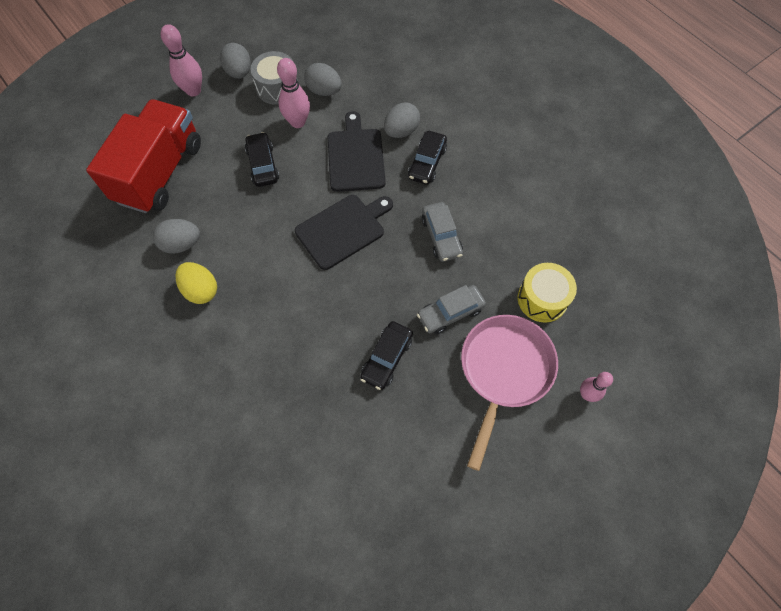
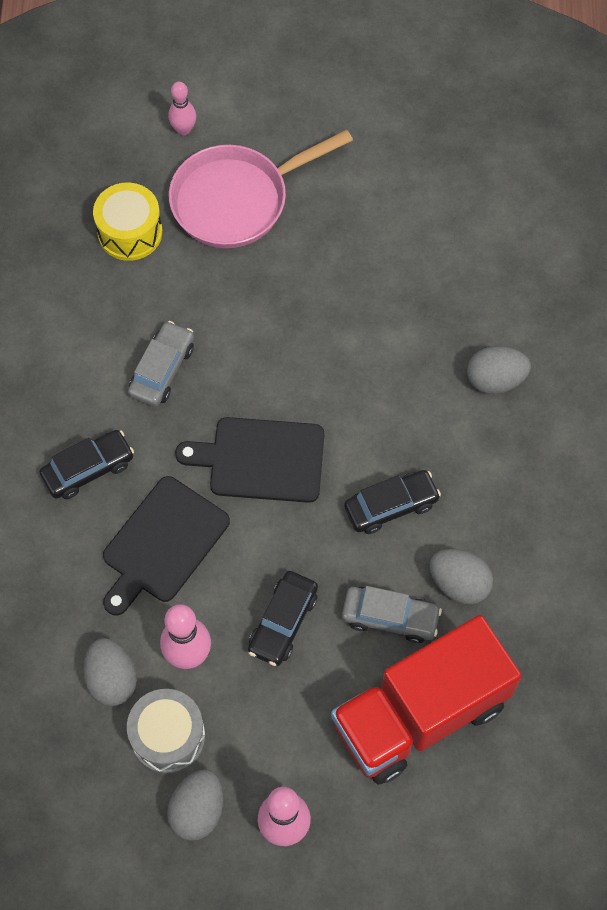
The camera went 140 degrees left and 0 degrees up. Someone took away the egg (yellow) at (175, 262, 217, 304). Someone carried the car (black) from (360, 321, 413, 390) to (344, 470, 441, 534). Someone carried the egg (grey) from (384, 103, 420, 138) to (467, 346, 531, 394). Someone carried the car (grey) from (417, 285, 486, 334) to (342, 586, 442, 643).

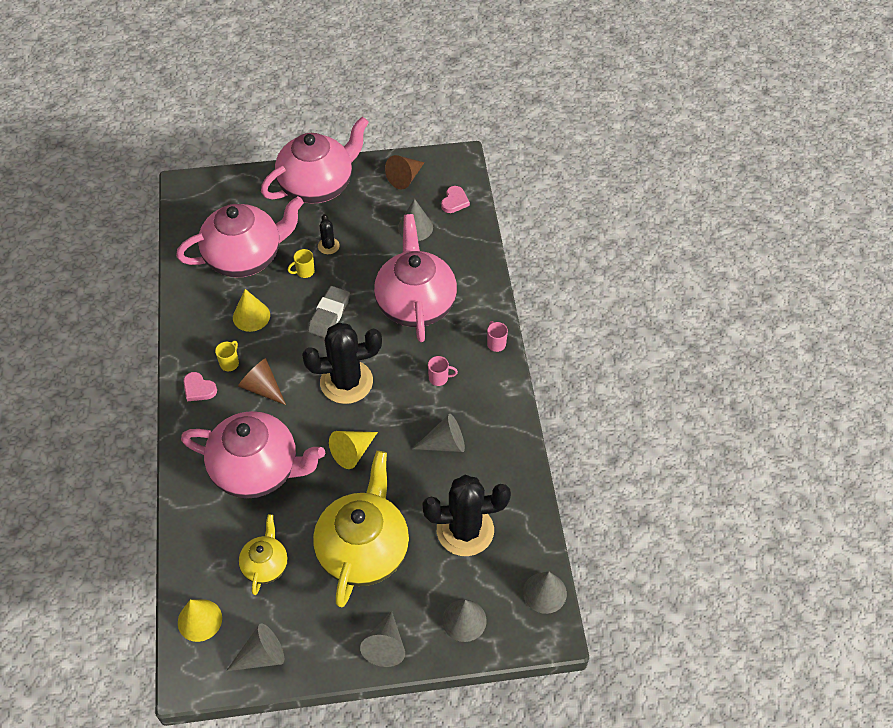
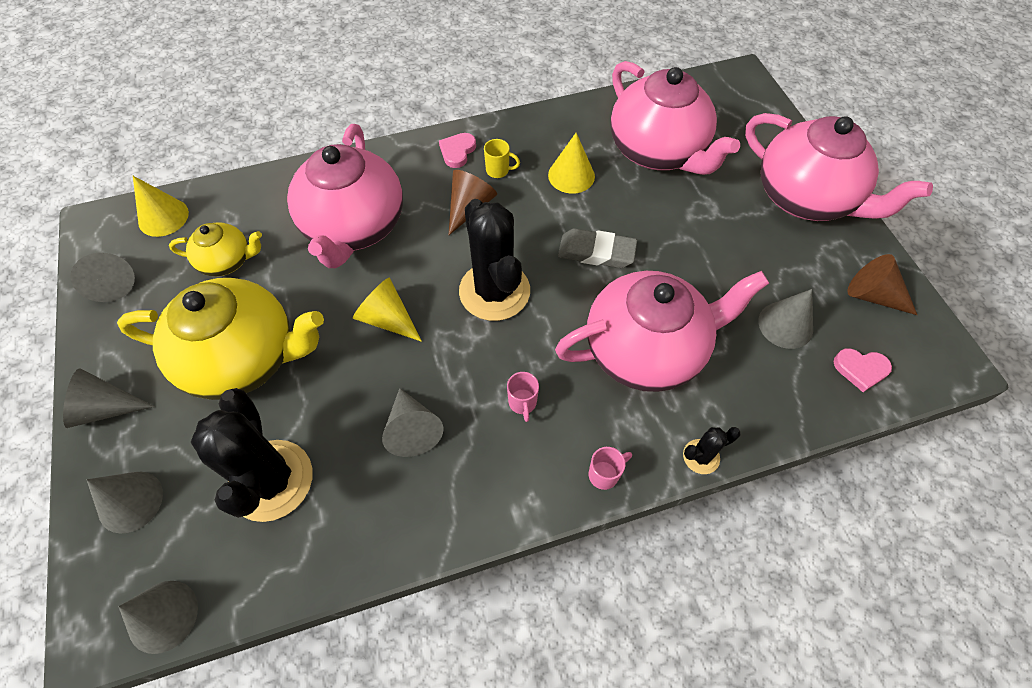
The camera went 80 degrees right and 5 degrees up. Someone took away the mug (yellow) at (288, 249, 315, 278). Someone carried the cactus (black) from (318, 214, 340, 254) to (683, 427, 741, 474).

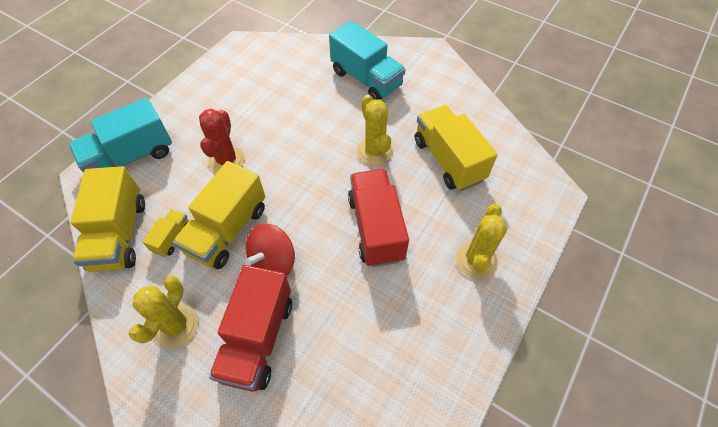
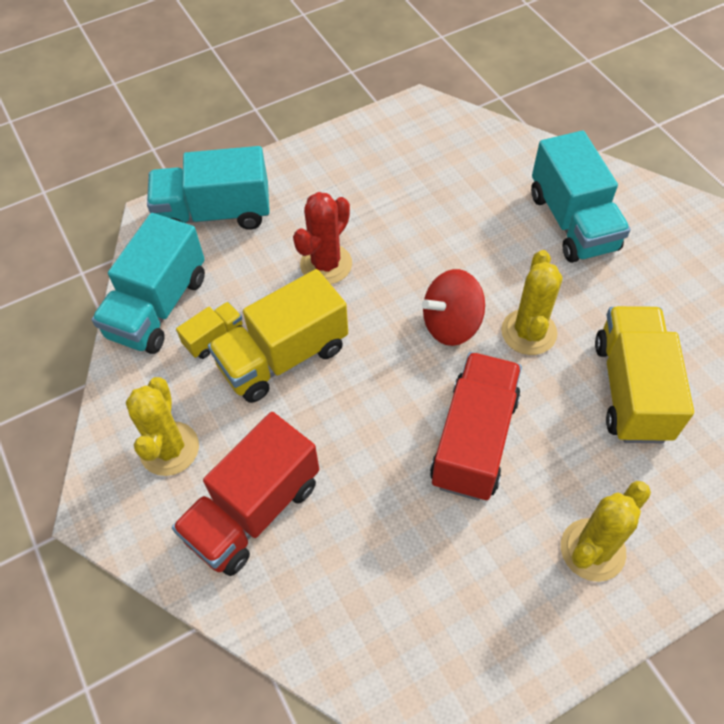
The camera went 30 degrees right and 0 degrees up. Someone repainted the truck (yellow) at (71, 166, 145, 272), which became the truck (turquoise) at (92, 213, 205, 354). Someone rotated the cactus (yellow) at (129, 276, 199, 348) by 45 degrees counterclockwise. Someone carried the spinning top (red) from (245, 224, 295, 276) to (422, 269, 485, 346).

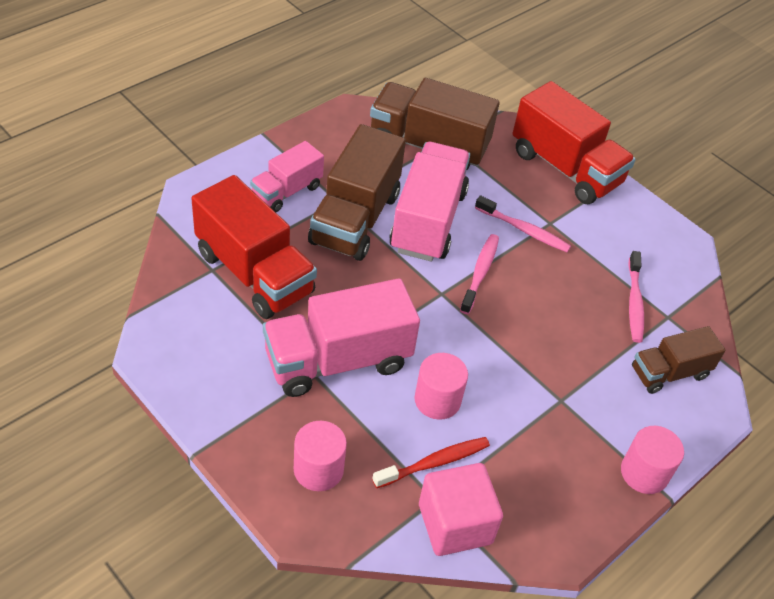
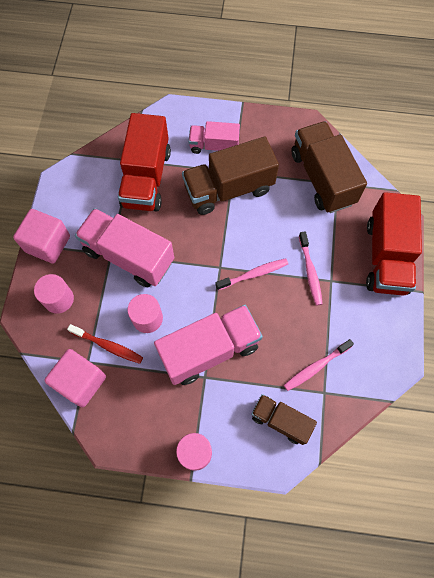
The camera went 55 degrees right and 20 degrees up. Someone carried the truck (pink) from (389, 142, 470, 262) to (154, 305, 263, 385). Someone put down the cube (pink) at (13, 209, 70, 264).

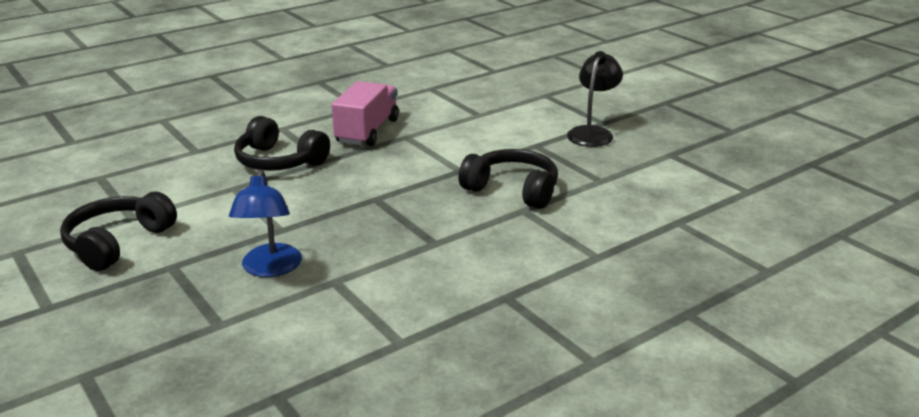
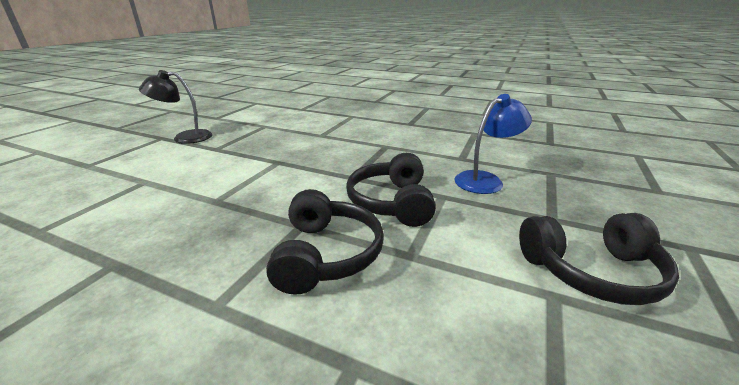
The camera went 120 degrees left and 0 degrees up. Someone took away the truck (pink) at (332, 81, 399, 146). Someone carried the headphones (black) from (459, 149, 558, 209) to (346, 153, 436, 227).

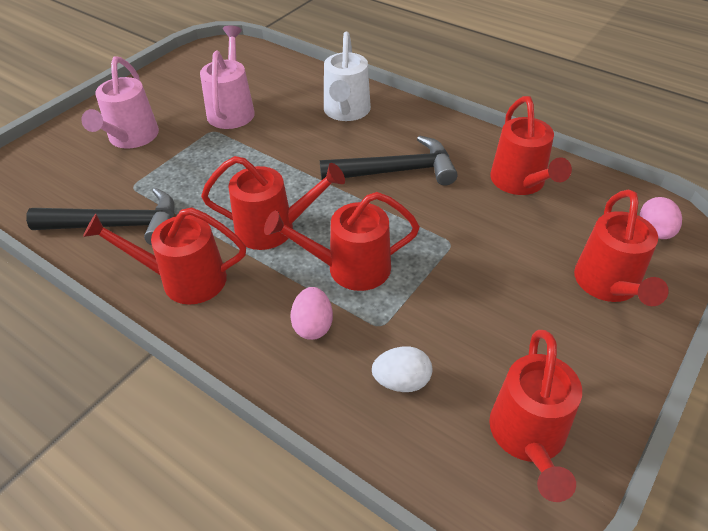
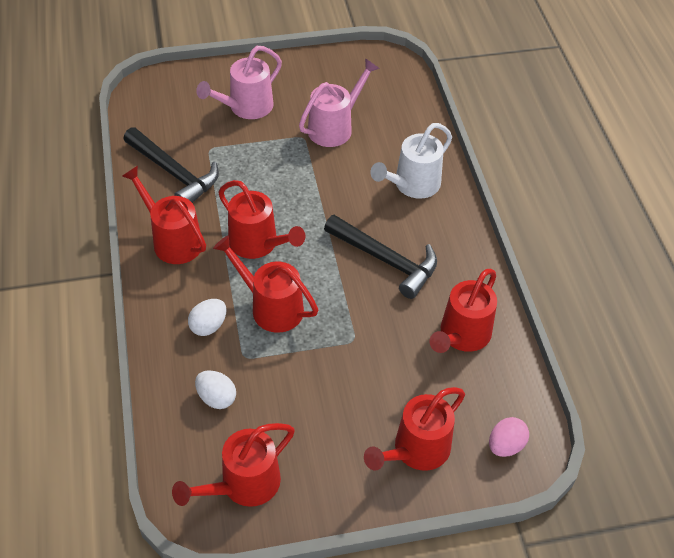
The camera went 40 degrees right and 5 degrees up. Someone repainted the egg (pink) at (290, 287, 333, 340), which became the egg (white) at (188, 299, 226, 336).

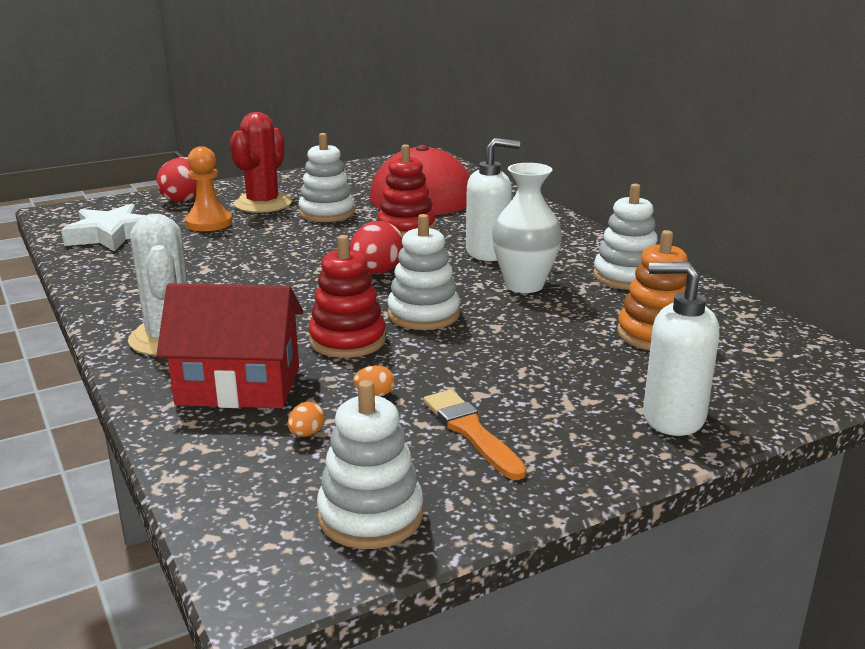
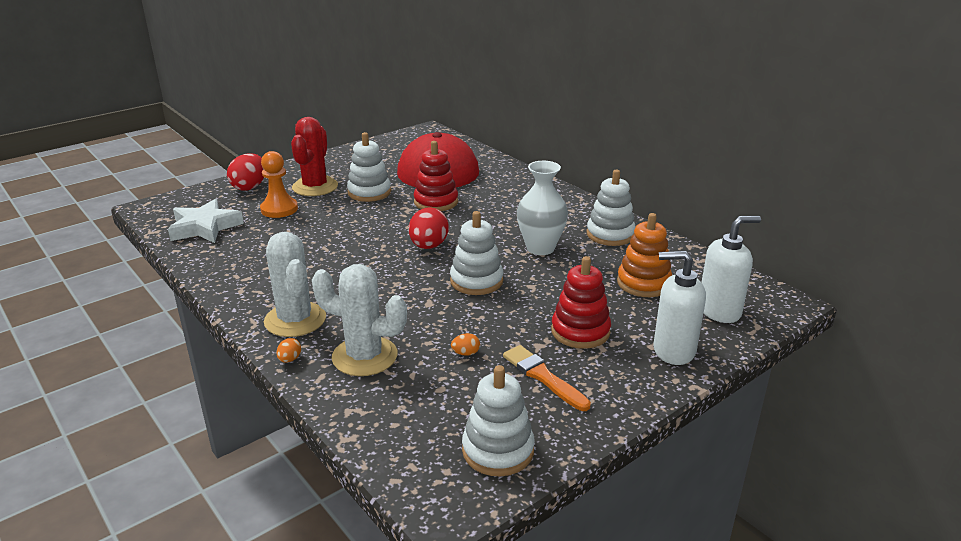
The camera went 10 degrees left and 5 degrees up. Someone swapped the house (red) at (156, 283, 303, 408) for the cactus (white) at (312, 264, 407, 376). Someone carried the egg (orange) from (288, 402, 325, 437) to (276, 338, 301, 363). Someone carried the stacking toy (red) from (308, 235, 386, 358) to (551, 256, 611, 349). Someone carried the soap dispenser (white) from (466, 138, 520, 261) to (702, 216, 761, 323).

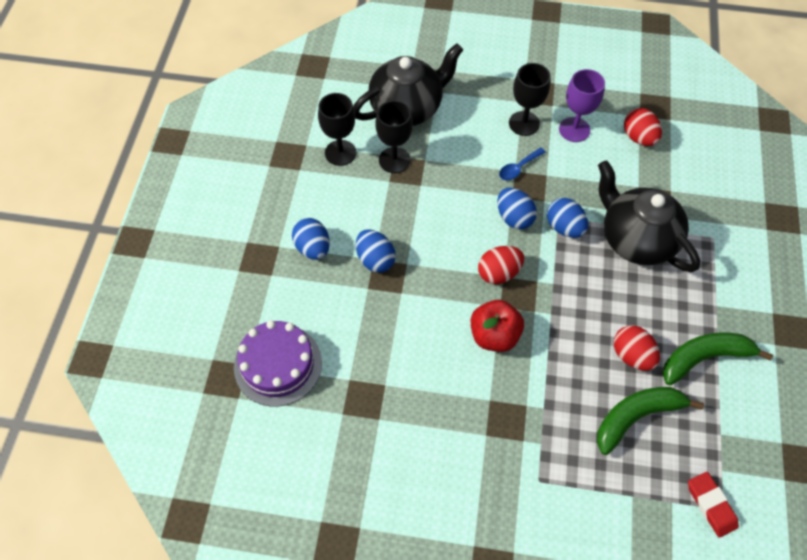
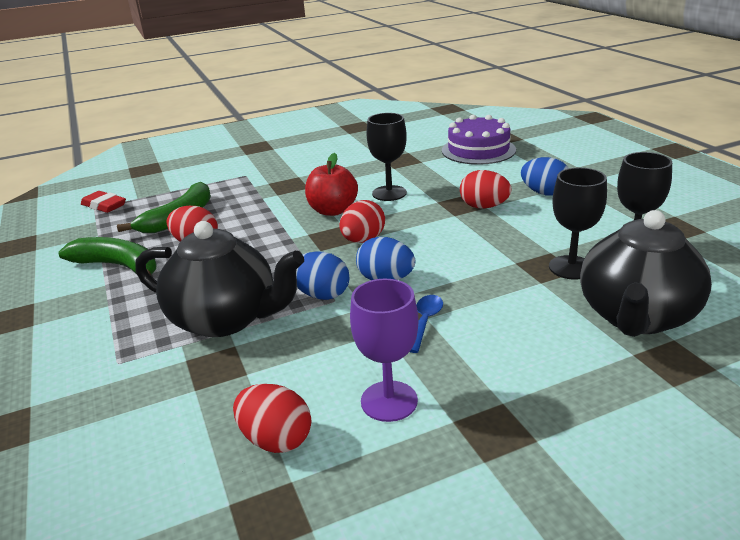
The camera went 150 degrees right and 30 degrees down. Someone repainted the egg (blue) at (356, 229, 396, 273), which became the egg (red) at (460, 170, 511, 208). Someone carried the goblet (black) from (509, 63, 551, 136) to (366, 113, 407, 201). Someone rotated the banana (green) at (662, 332, 773, 385) by 105 degrees counterclockwise.

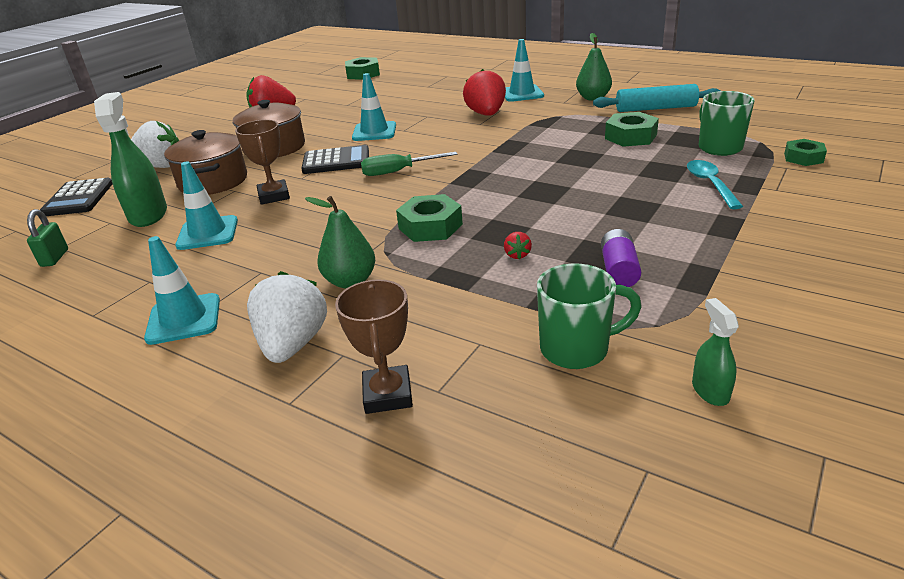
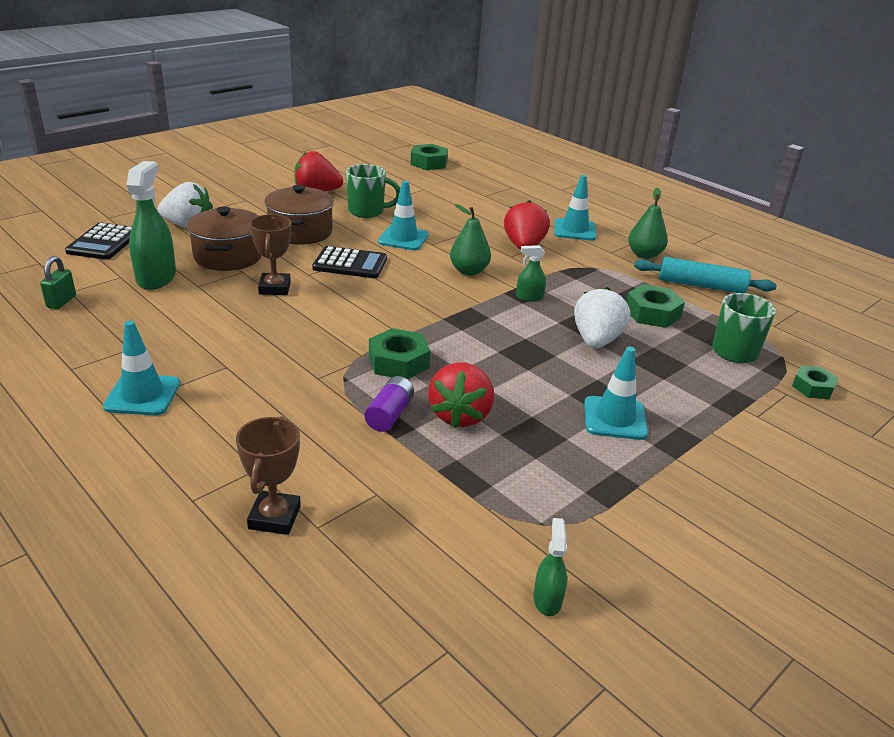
The camera went 10 degrees right and 0 degrees up. Someone carried the traffic cone (turquoise) from (175, 161, 238, 250) to (584, 347, 648, 440). Someone carried the strawberry (white) from (247, 271, 327, 363) to (574, 287, 630, 348). Someone carried the pear (green) from (305, 196, 375, 289) to (450, 204, 491, 276). Someone took away the screwdriver (green) at (361, 152, 457, 176). Someone scaled the strawberry (red) at (504, 232, 532, 259) by 2.39. Someone carried the mug (green) from (537, 264, 642, 369) to (346, 164, 401, 218). Someone carried the battery (purple) from (601, 229, 641, 287) to (364, 376, 414, 432). Someone took away the spoon (turquoise) at (687, 160, 743, 209). Someone put down the spray bottle (green) at (516, 245, 546, 302).

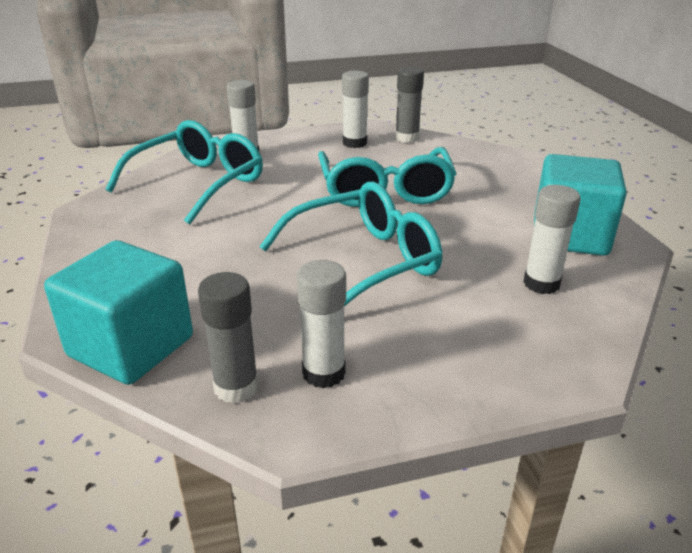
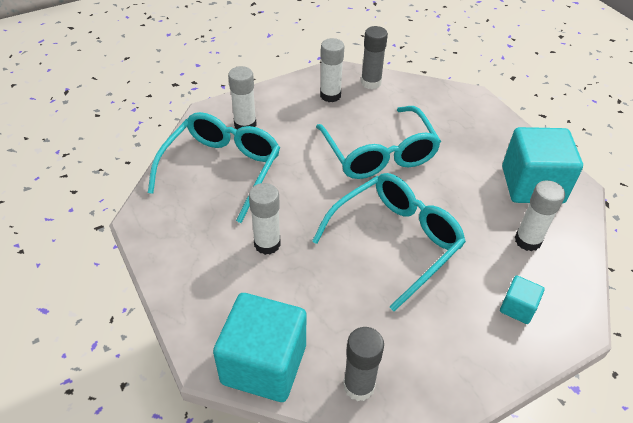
The camera went 15 degrees left and 15 degrees up. Someone carried the glue stick (white) from (297, 260, 346, 388) to (249, 183, 281, 255). Someone put down the cube (turquoise) at (500, 276, 544, 324).

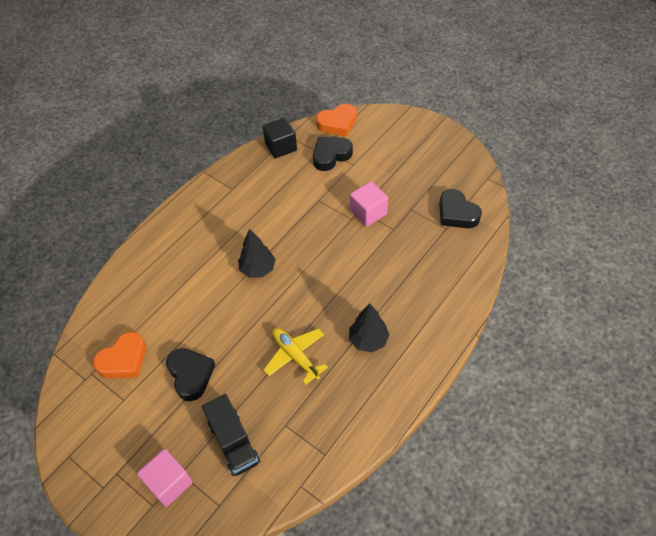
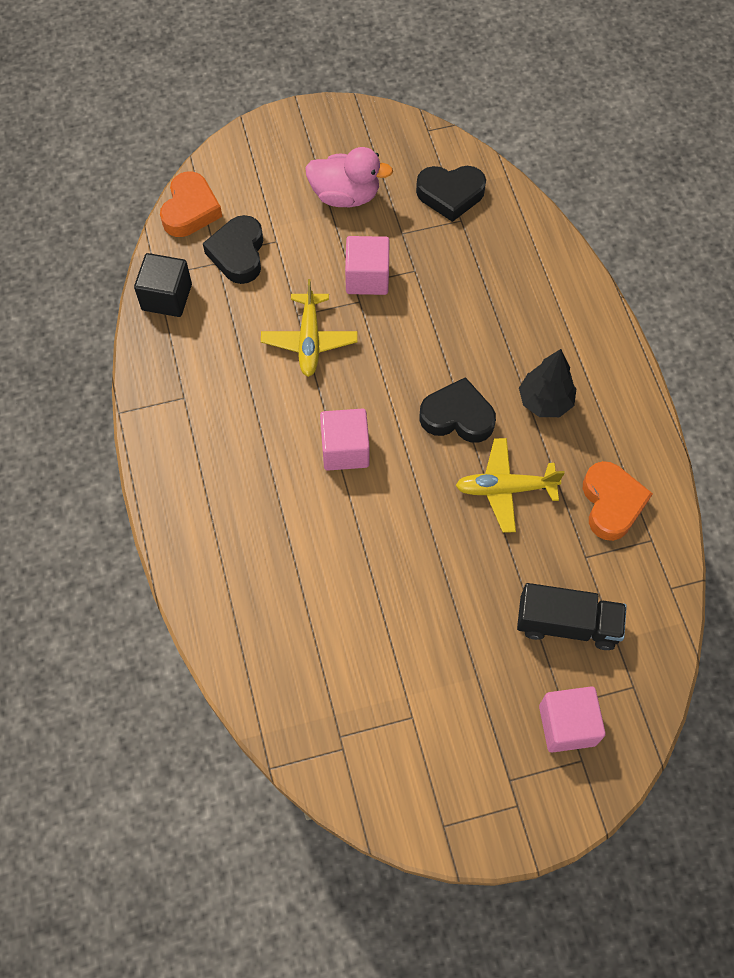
The camera went 55 degrees left and 10 degrees up. Someone carried the heart (orange) from (93, 332, 146, 378) to (583, 461, 653, 541). Someone carried the heart (black) from (166, 348, 215, 401) to (420, 377, 496, 443). Someone swapped the tree (black) at (238, 229, 276, 278) for the cube (pink) at (320, 408, 370, 471). Someone put down the plane (yellow) at (261, 279, 358, 377). Someone put down the duck (pink) at (305, 147, 393, 207).

